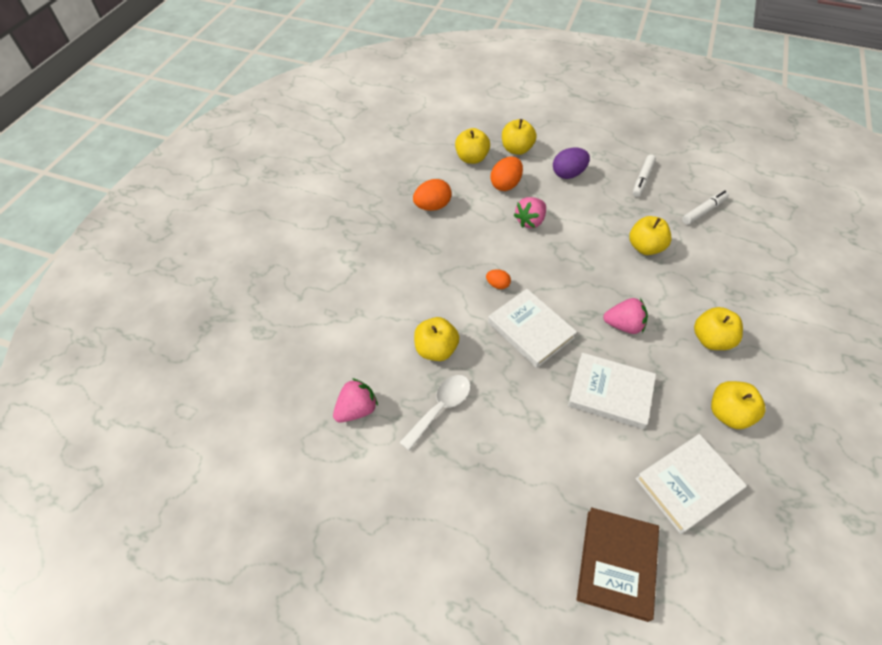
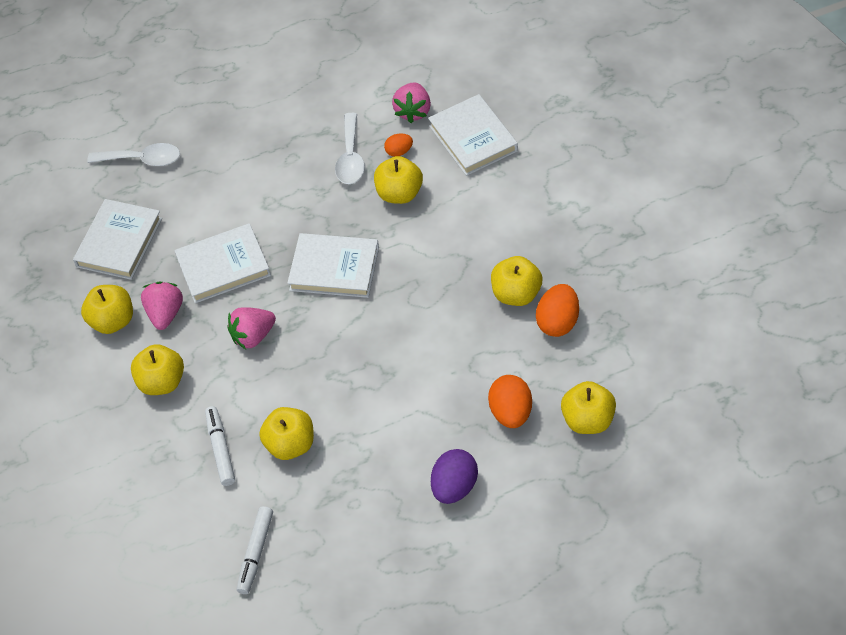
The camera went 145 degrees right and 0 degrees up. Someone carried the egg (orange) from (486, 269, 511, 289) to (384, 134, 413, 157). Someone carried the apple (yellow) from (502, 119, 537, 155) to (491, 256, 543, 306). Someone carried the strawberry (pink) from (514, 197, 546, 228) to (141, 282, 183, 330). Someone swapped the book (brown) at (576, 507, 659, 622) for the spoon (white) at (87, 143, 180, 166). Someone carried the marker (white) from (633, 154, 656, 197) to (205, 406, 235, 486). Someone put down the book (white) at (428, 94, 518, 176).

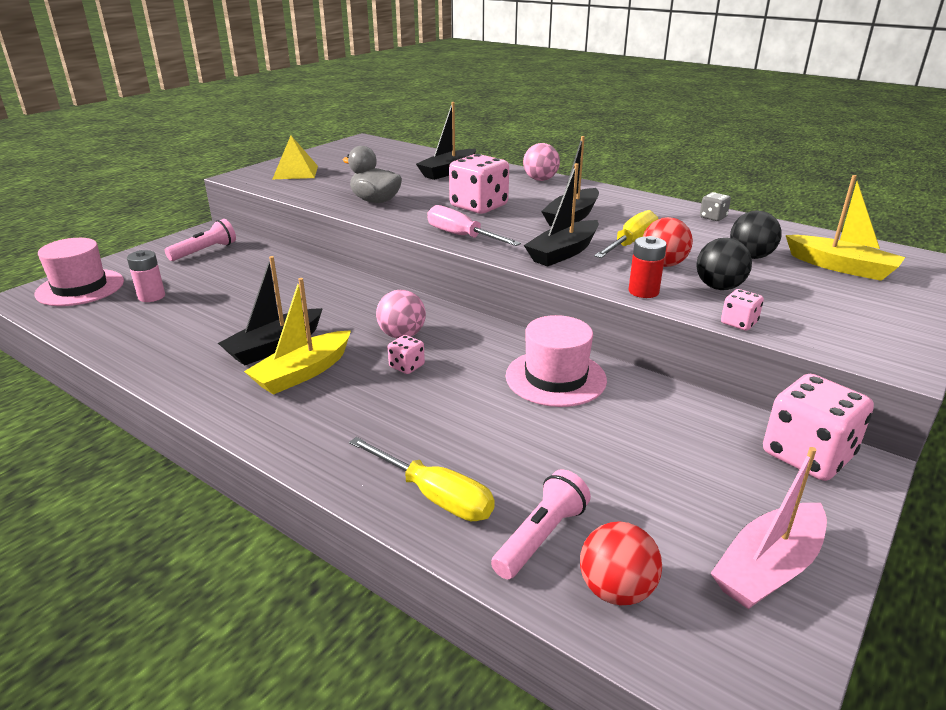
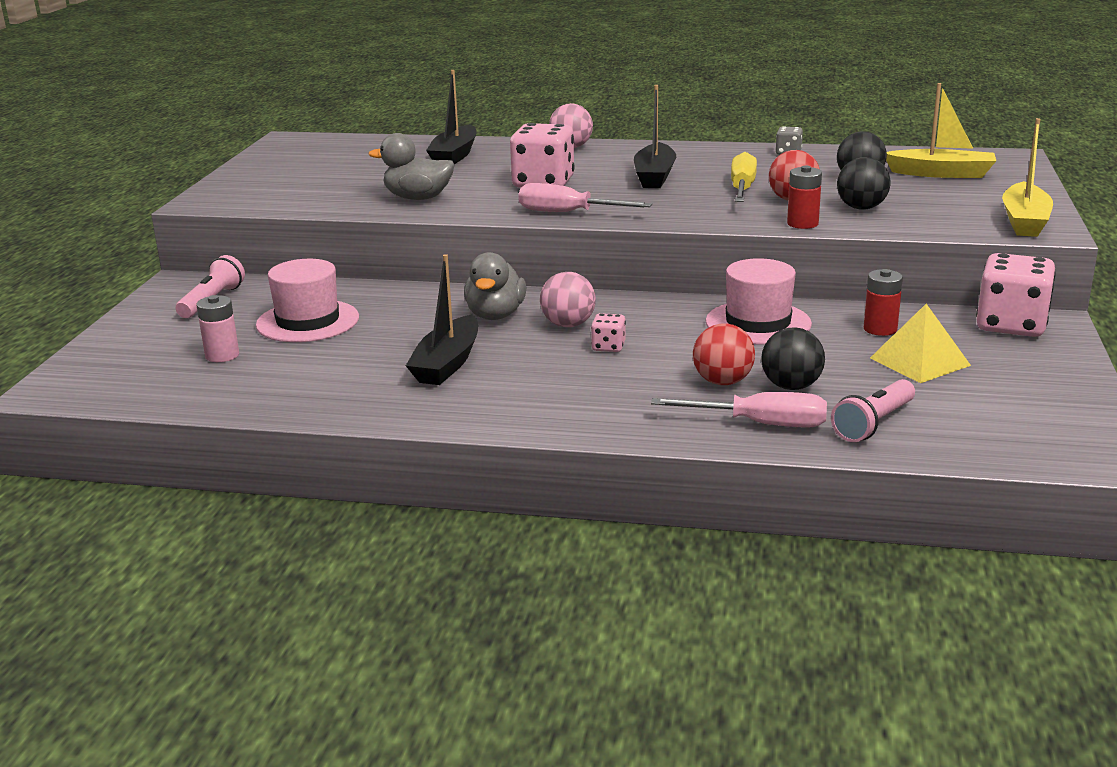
The camera went 25 degrees left and 5 degrees down. Someone carried the hat (pink) from (35, 238, 124, 306) to (256, 259, 359, 342). Someone carried the boat (yellow) from (244, 278, 351, 395) to (1002, 118, 1053, 237). Someone carried the pyramid (yellow) from (273, 136, 318, 179) to (870, 304, 971, 383). Someone repainted the screwdriver (yellow) at (349, 437, 495, 521), which became the screwdriver (pink) at (651, 392, 827, 428). Someone rotated the flashlight (pink) at (491, 469, 591, 579) by 150 degrees counterclockwise. Someone took away the boat (black) at (524, 163, 599, 267). Someone carried the ball (red) from (580, 521, 662, 605) to (693, 323, 755, 385). Someone took away the boat (pink) at (711, 447, 827, 609). Someone took away the dice (pink) at (721, 289, 764, 331). Someone put down the duck (grey) at (464, 252, 526, 320). Someone put down the ball (black) at (761, 327, 825, 390). Someone put down the battery (red) at (864, 269, 903, 336).

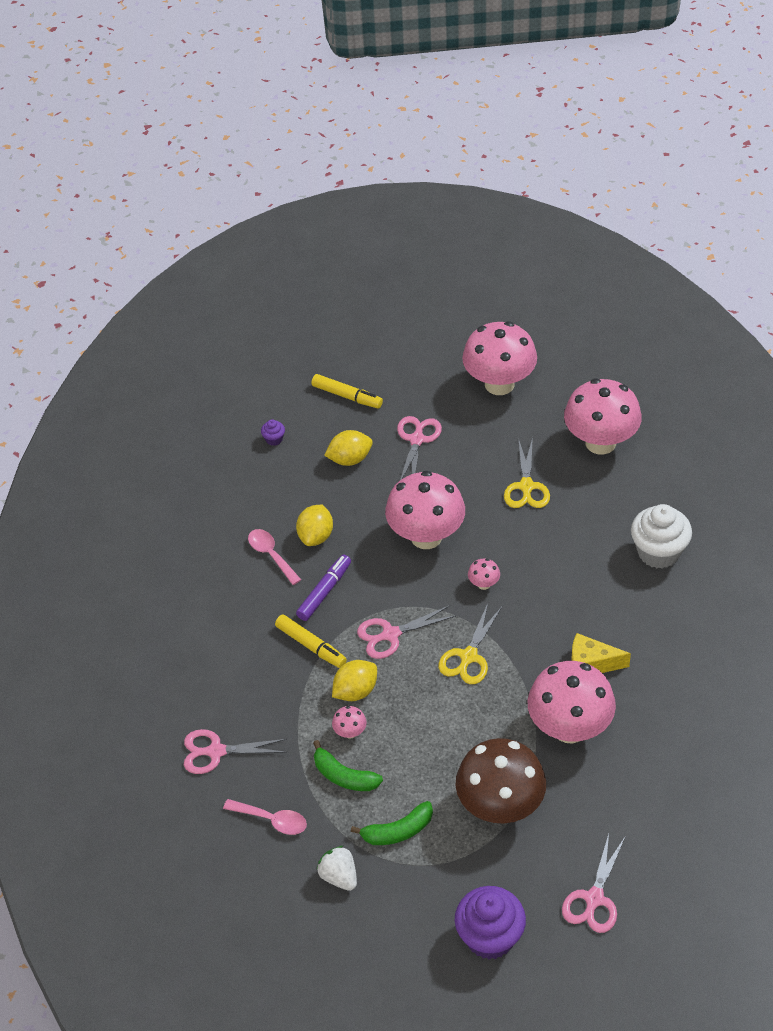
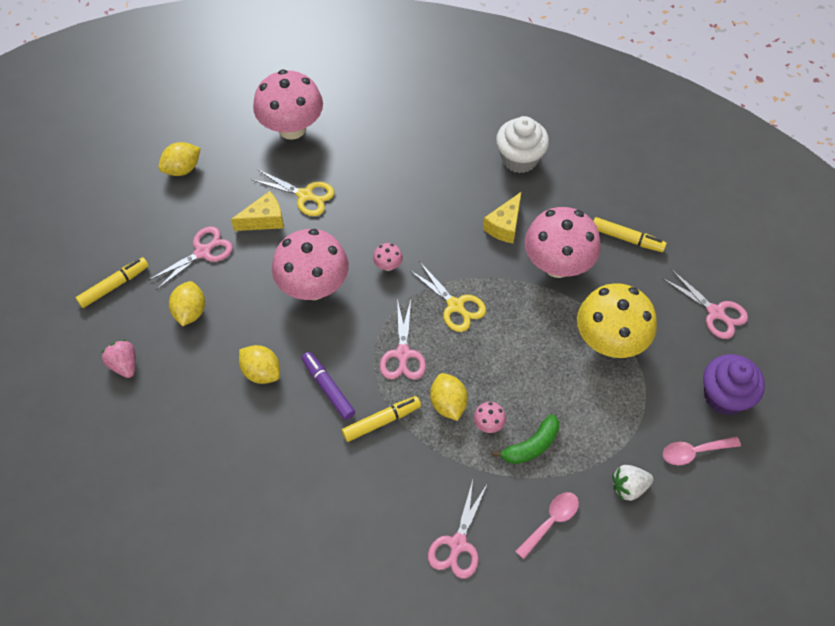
The camera went 70 degrees left and 10 degrees up. Someone carried the spoon (pink) from (248, 529, 301, 585) to (663, 436, 741, 465). Someone swapped the cupcake (purple) at (261, 419, 285, 446) for the strawberry (pink) at (101, 340, 136, 378). Someone took away the banana (green) at (351, 801, 433, 845). Someone rotated the scissors (pink) at (397, 416, 442, 480) by 105 degrees clockwise. Someone repainted the mushroom (brown) at (456, 738, 546, 823), which became the mushroom (yellow) at (577, 283, 657, 358). Someone swapped the mushroom (pink) at (462, 321, 537, 395) for the lemon (yellow) at (158, 142, 201, 176). Someone carried the cupcake (white) from (631, 504, 692, 569) to (496, 116, 549, 173). Someone put down the cheese (yellow) at (231, 191, 284, 231). Someone put down the marker (yellow) at (593, 217, 667, 252).

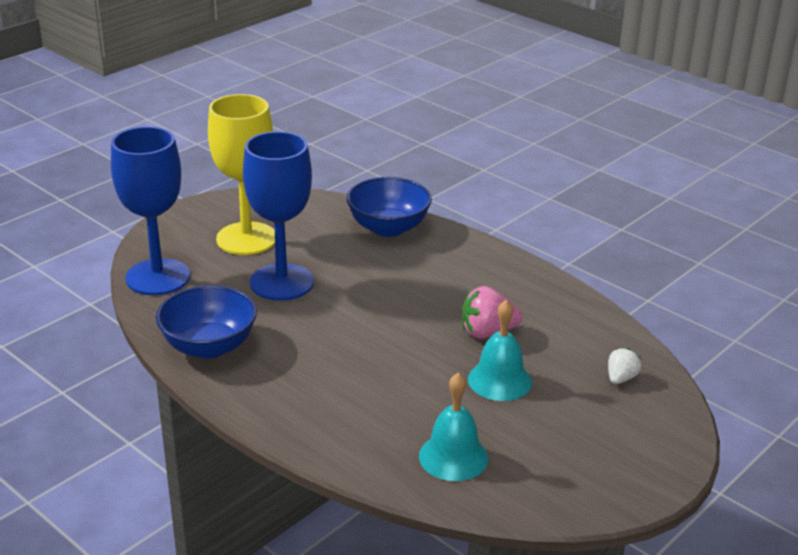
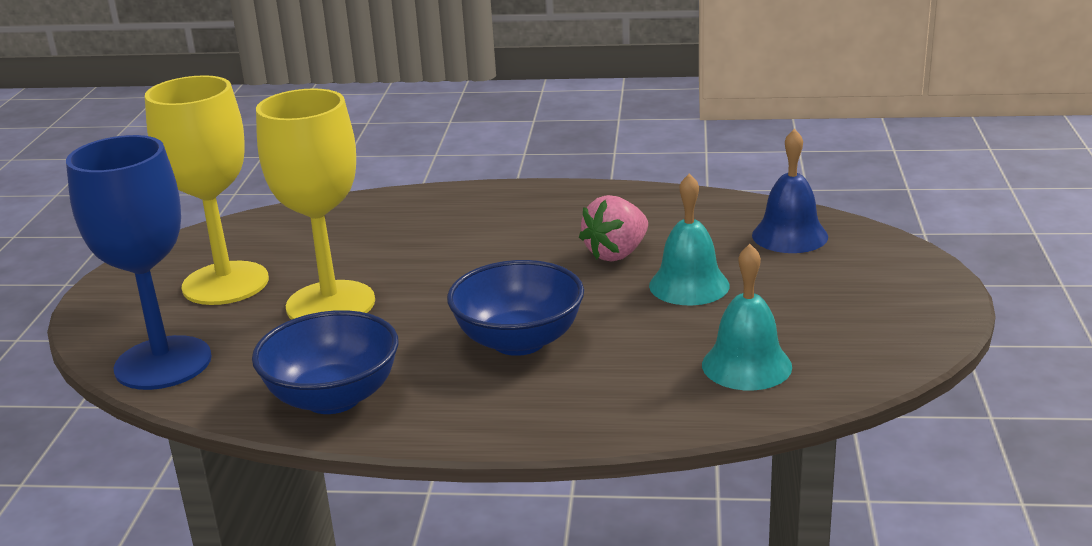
The camera went 35 degrees left and 5 degrees down. Someone repainted the goblet (blue) at (243, 131, 314, 301), which became the goblet (yellow) at (256, 88, 375, 320). Someone carried the bowl (blue) from (347, 177, 432, 237) to (447, 260, 584, 356). Someone swapped the strawberry (white) at (608, 348, 642, 384) for the bell (blue) at (752, 129, 828, 253).

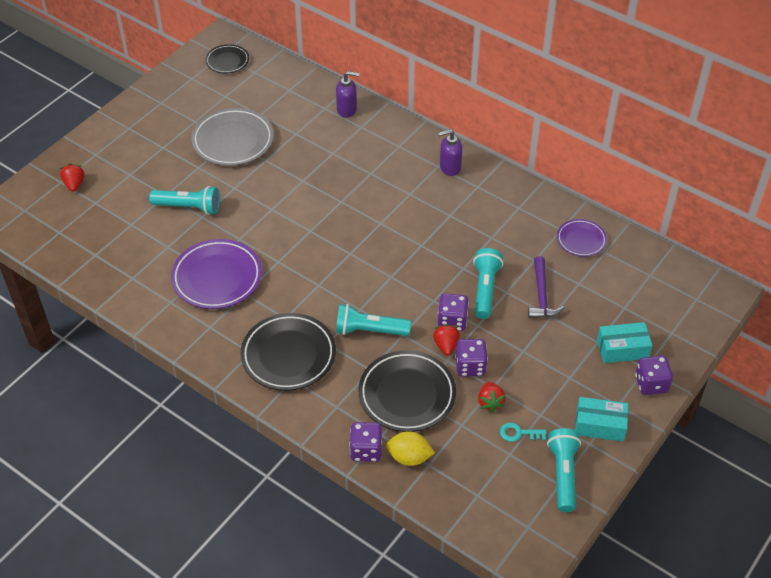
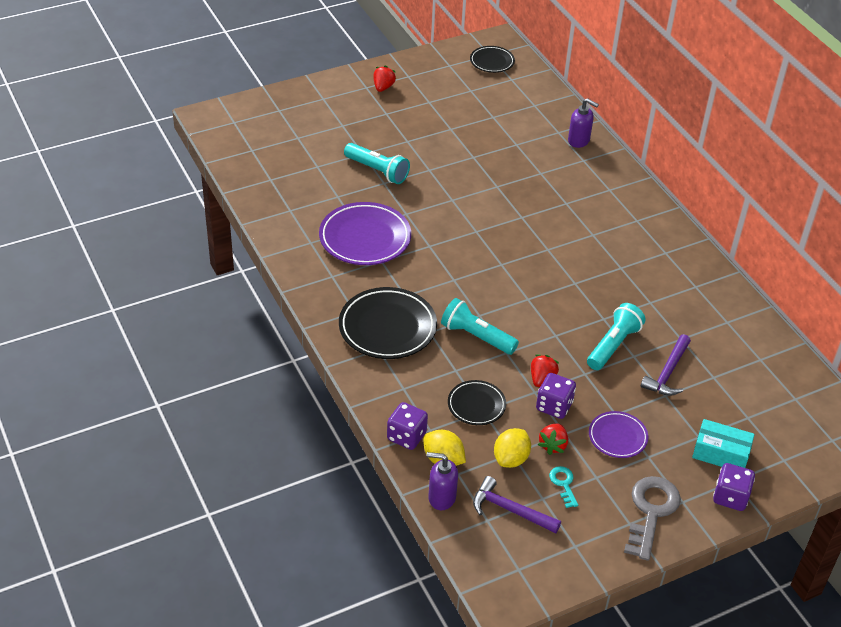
The camera went 25 degrees right and 5 degrees down. Someone carried the strawberry (red) from (60, 164, 84, 192) to (373, 65, 396, 92). Someone took away the plate (grey) at (191, 108, 274, 166). Someone scaled the plate (black) at (358, 350, 456, 432) by 0.57. Someone carried the soap dispenser (purple) from (438, 129, 462, 176) to (427, 452, 458, 510). Someone took away the dice (purple) at (438, 293, 469, 331). Someone rotated the key (turquoise) at (500, 423, 547, 442) by 45 degrees clockwise. Someone took away the flashlight (turquoise) at (547, 428, 581, 512). Someone carried the plate (purple) from (557, 219, 607, 257) to (589, 411, 649, 458). Someone swapped the box (turquoise) at (575, 397, 628, 441) for the key (grey) at (624, 476, 681, 561). Someone put down the hammer (purple) at (473, 476, 561, 534). Someone put down the lemon (yellow) at (494, 428, 531, 468).

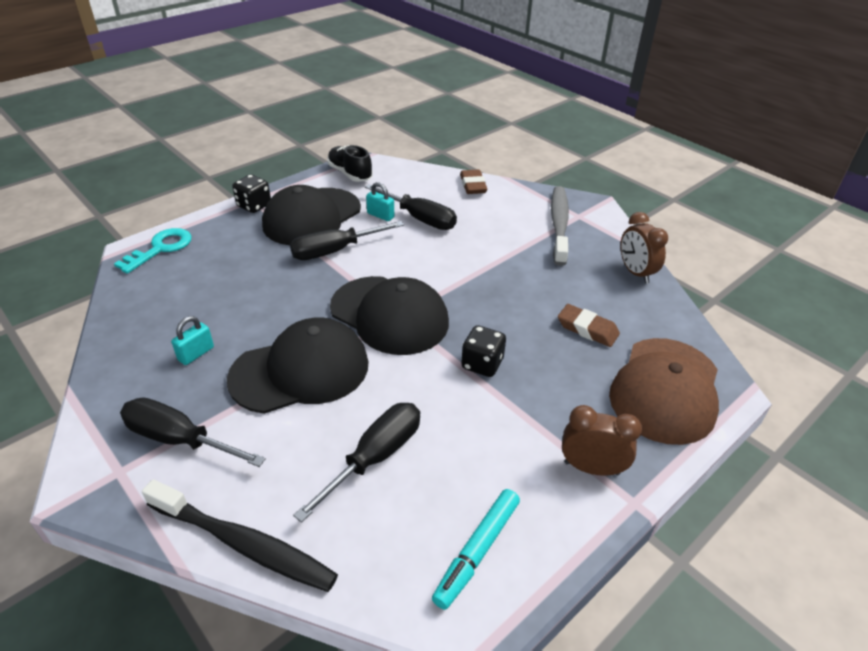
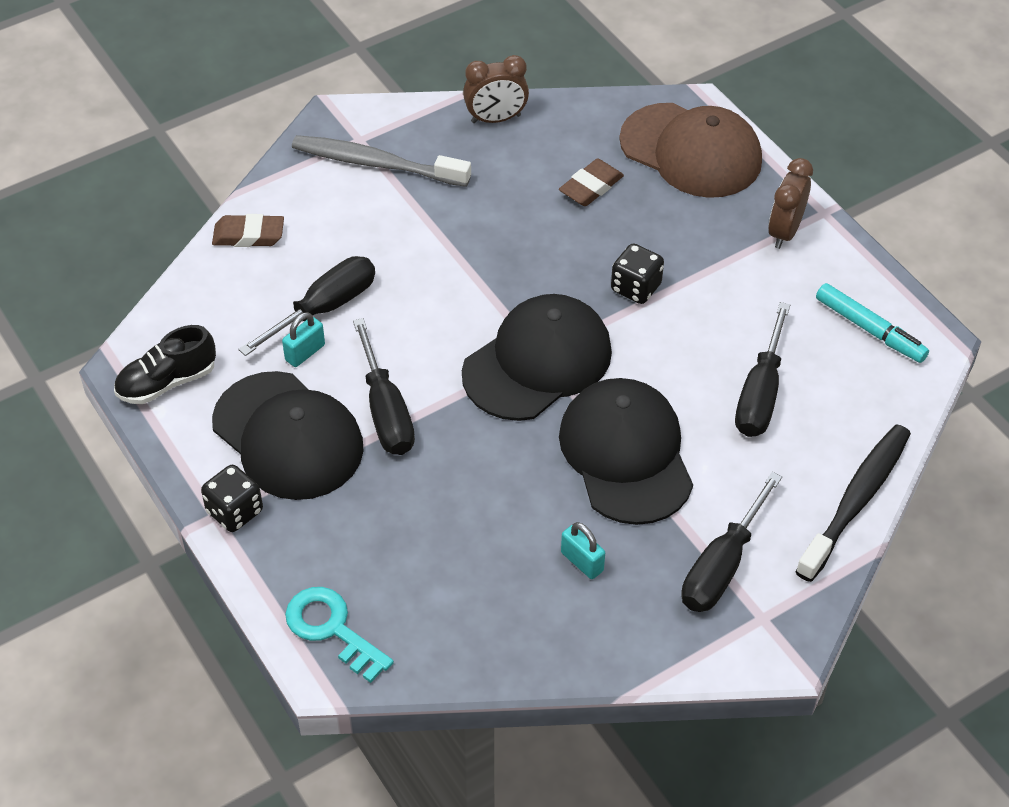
The camera went 80 degrees left and 10 degrees up. Someone rotated the screwdriver (black) at (293, 403, 420, 523) by 120 degrees counterclockwise.

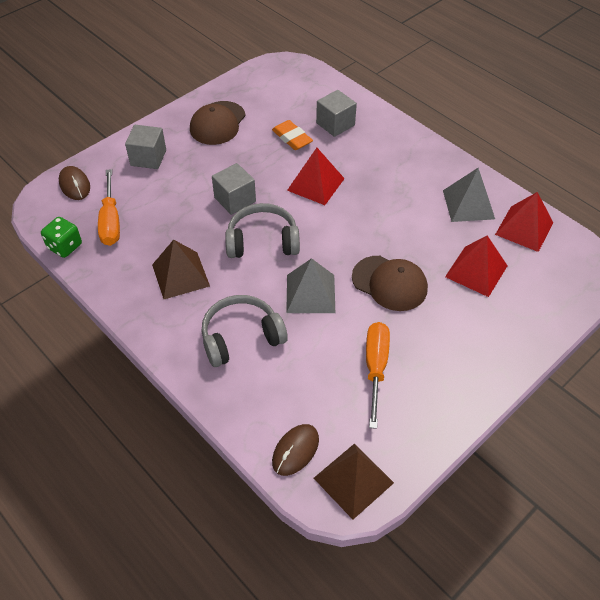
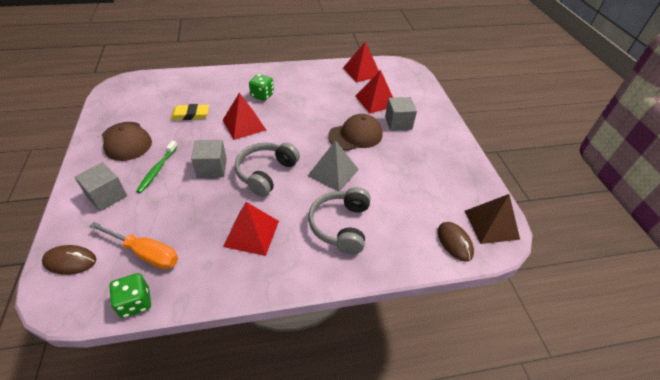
The camera went 60 degrees left and 5 degrees down. Someone repainted the pyramid (brown) at (152, 239, 210, 299), which became the pyramid (red) at (223, 202, 279, 256). Someone repainted the eraser (orange) at (272, 120, 313, 150), which became the eraser (yellow) at (170, 104, 209, 120). Someone carried the cube (grey) from (316, 90, 357, 137) to (385, 97, 417, 131). Someone took away the screwdriver (orange) at (366, 322, 390, 429). Someone took away the pyramid (grey) at (443, 168, 495, 222). Someone put down the toothbrush (green) at (136, 141, 178, 193). Someone put down the dice (green) at (249, 74, 274, 101).

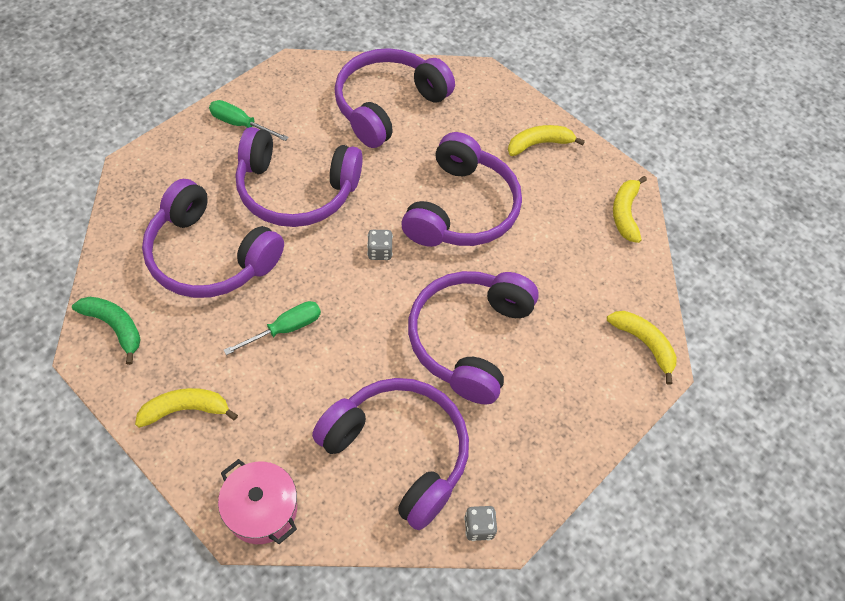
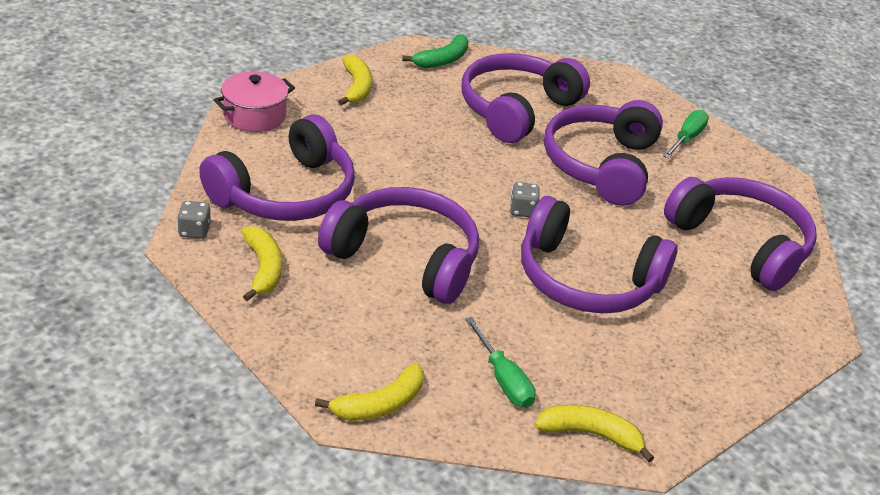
The camera went 95 degrees right and 20 degrees down. Someone carried the screwdriver (green) from (224, 301, 321, 355) to (465, 317, 536, 408). Someone carried the banana (yellow) from (508, 125, 585, 156) to (241, 226, 282, 301).

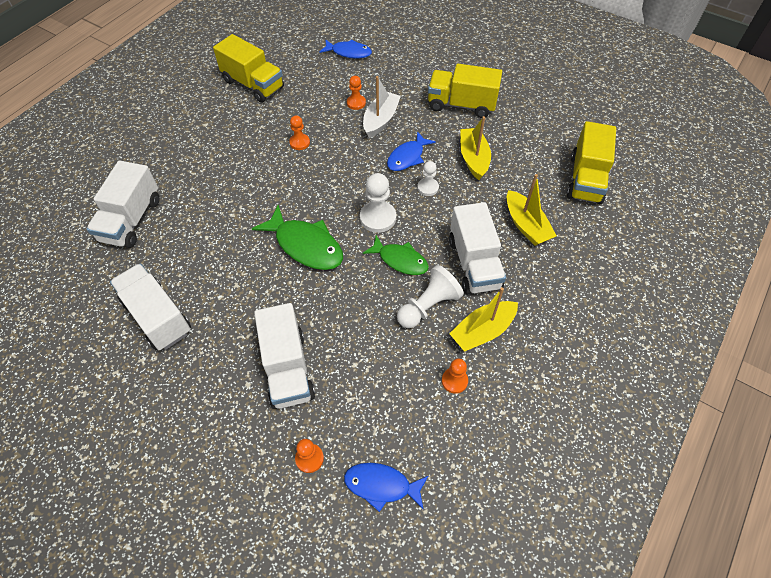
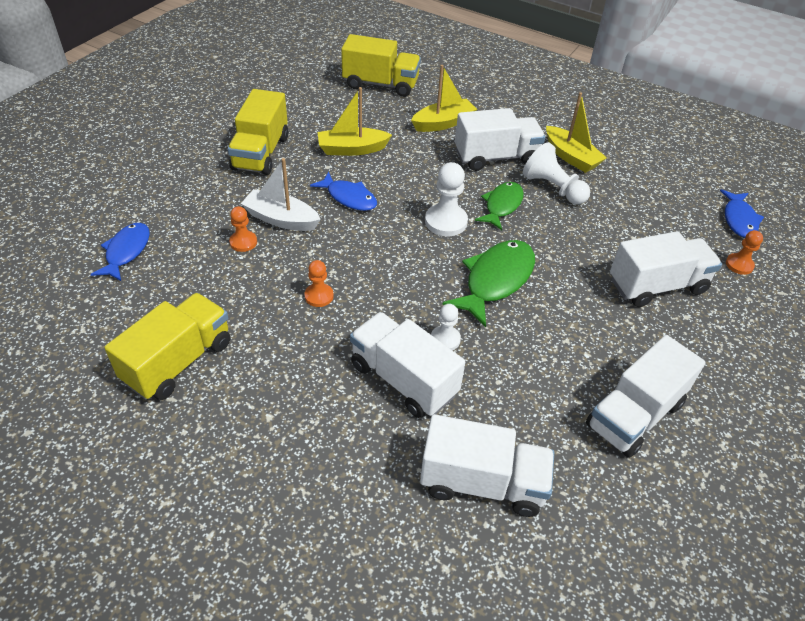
The camera went 95 degrees left and 10 degrees down. Someone carried the pawn (white) from (417, 161, 439, 196) to (431, 304, 461, 350). Someone took away the pawn (orange) at (442, 359, 468, 394). Someone put down the truck (white) at (350, 312, 465, 418).

